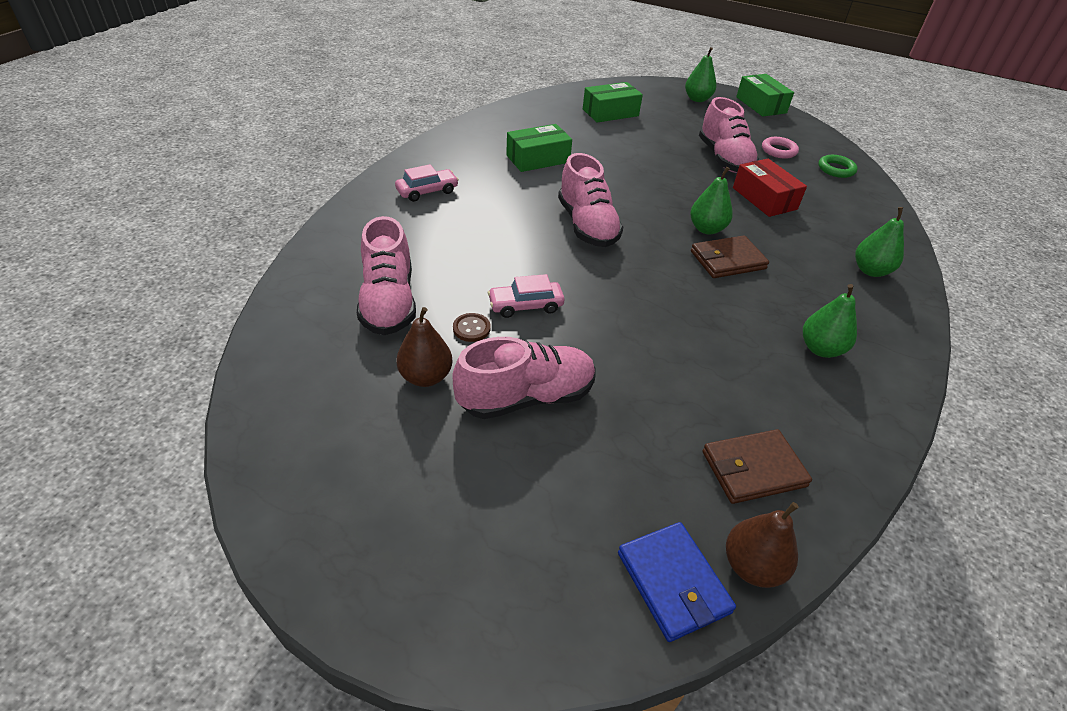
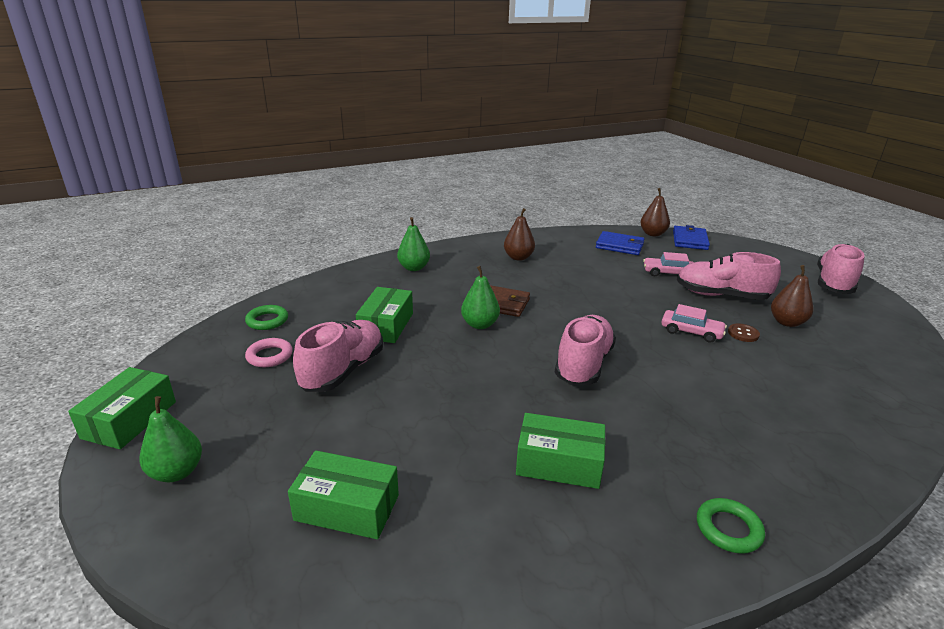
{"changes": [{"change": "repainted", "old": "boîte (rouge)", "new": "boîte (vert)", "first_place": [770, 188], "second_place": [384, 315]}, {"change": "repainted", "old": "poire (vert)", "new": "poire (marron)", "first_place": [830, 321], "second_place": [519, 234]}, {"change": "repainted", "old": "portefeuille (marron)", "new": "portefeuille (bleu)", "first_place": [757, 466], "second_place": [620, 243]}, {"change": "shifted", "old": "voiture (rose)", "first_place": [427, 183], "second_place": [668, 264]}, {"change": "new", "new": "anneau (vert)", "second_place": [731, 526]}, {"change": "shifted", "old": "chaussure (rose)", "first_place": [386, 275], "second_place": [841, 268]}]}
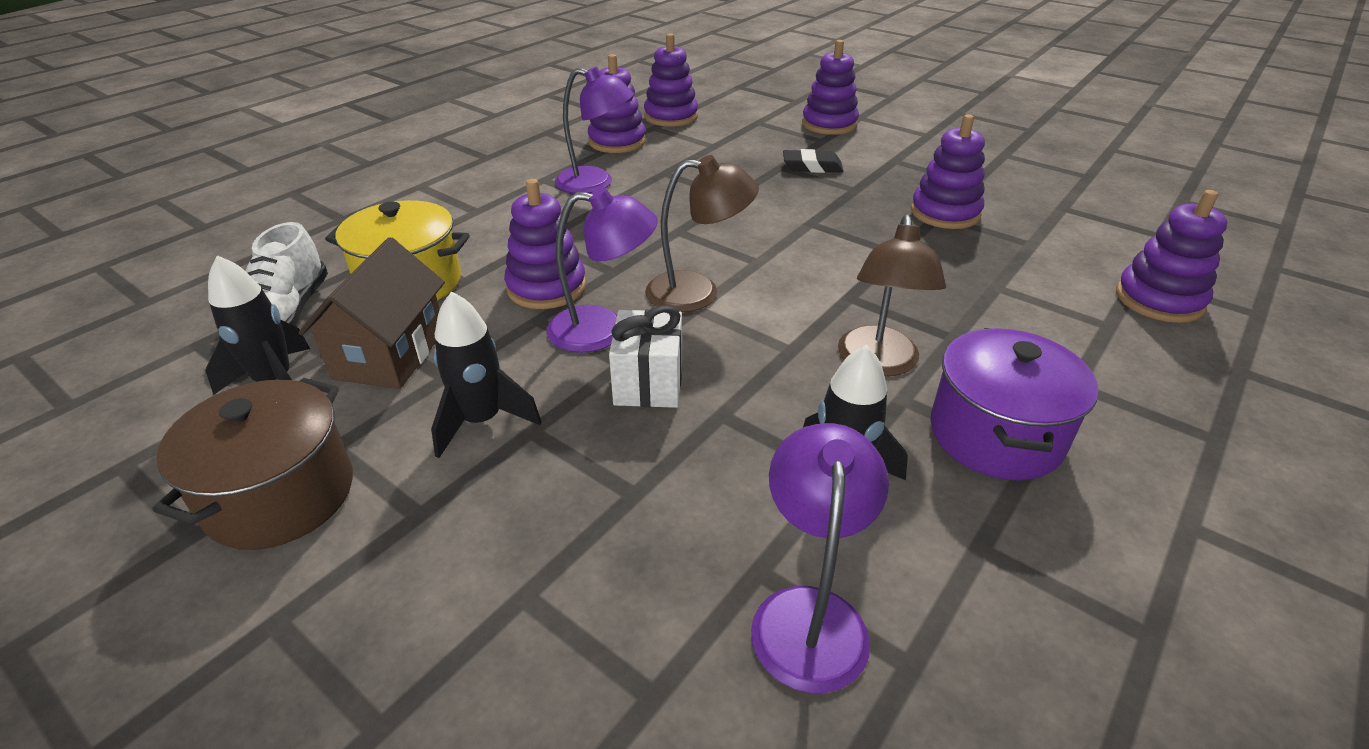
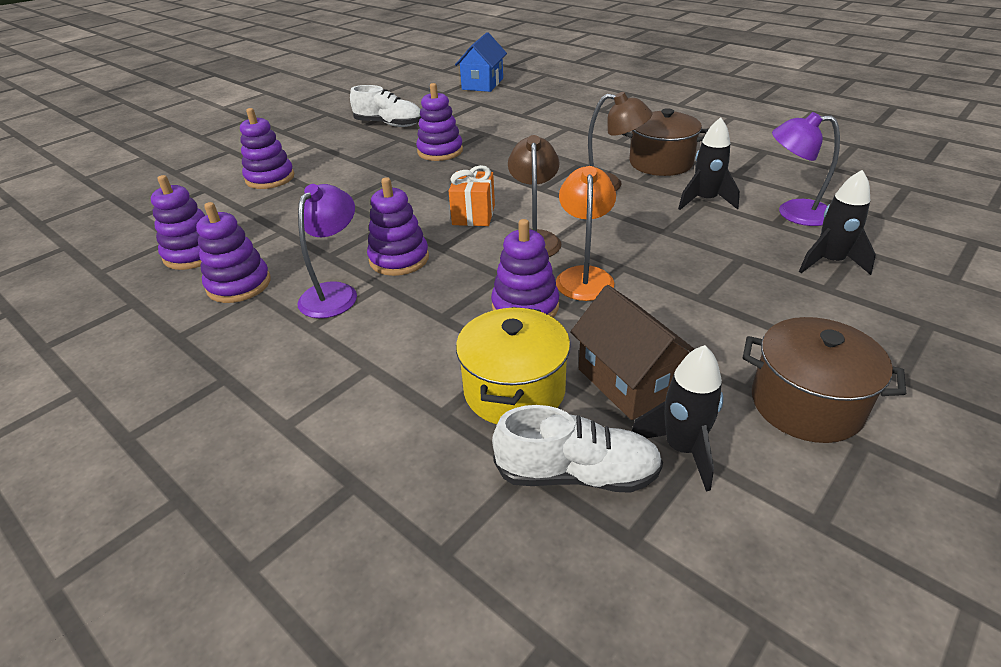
{"changes": [{"change": "new", "new": "chaussure (blanc)", "second_place": [385, 106]}, {"change": "shifted", "old": "jouet à empiler (violet)", "first_place": [1171, 256], "second_place": [398, 226]}, {"change": "new", "new": "cadeau (orange)", "second_place": [472, 195]}, {"change": "new", "new": "maison (bleu)", "second_place": [481, 62]}, {"change": "repainted", "old": "lampe (violet)", "new": "lampe (orange)", "first_place": [602, 270], "second_place": [586, 233]}, {"change": "rotated", "old": "maison (marron)", "first_place": [372, 313], "second_place": [632, 352], "degrees": 45}, {"change": "repainted", "old": "marmite (violet)", "new": "marmite (marron)", "first_place": [1014, 404], "second_place": [665, 142]}, {"change": "shifted", "old": "fusée (noir)", "first_place": [486, 374], "second_place": [837, 222]}, {"change": "gone", "old": "cadeau (blanc)", "first_place": [645, 356]}, {"change": "gone", "old": "gomme (noir)", "first_place": [813, 161]}]}
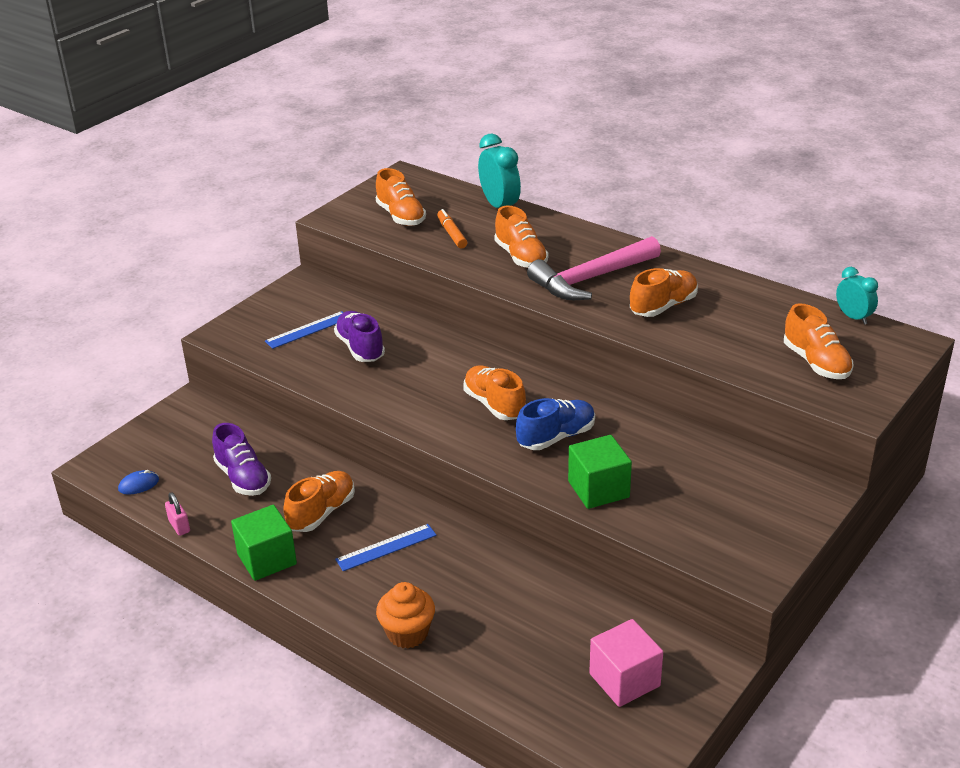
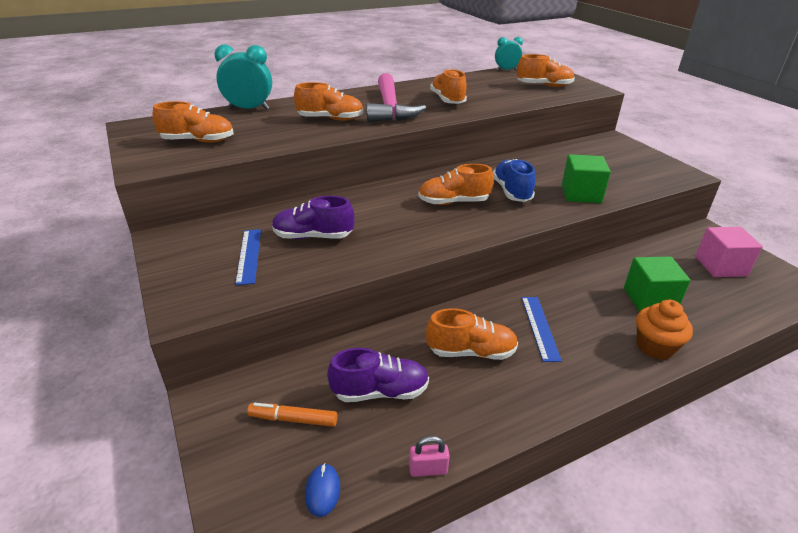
{"changes": [{"change": "shifted", "old": "feutre (orange)", "first_place": [452, 228], "second_place": [292, 415]}, {"change": "rotated", "old": "chaussure (orange)", "first_place": [319, 501], "second_place": [472, 334], "degrees": 120}, {"change": "shifted", "old": "cube (vert)", "first_place": [264, 543], "second_place": [657, 284]}]}
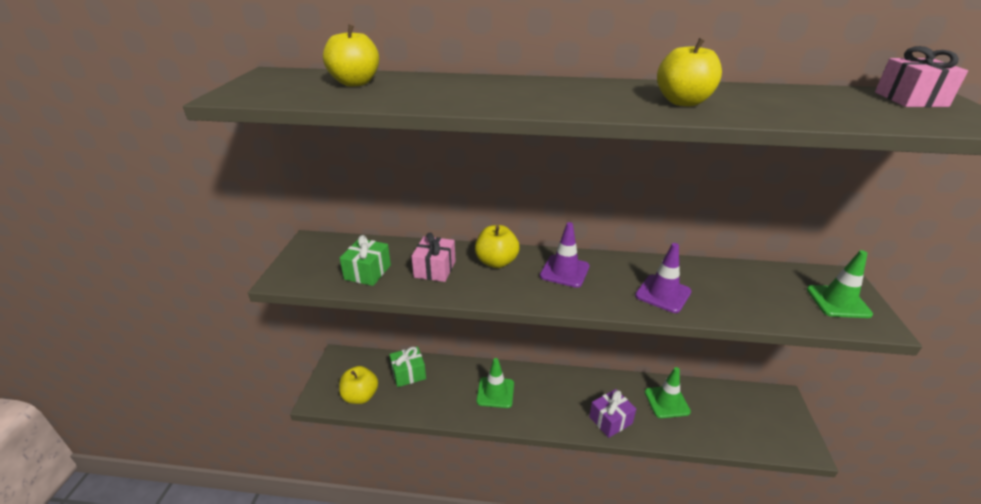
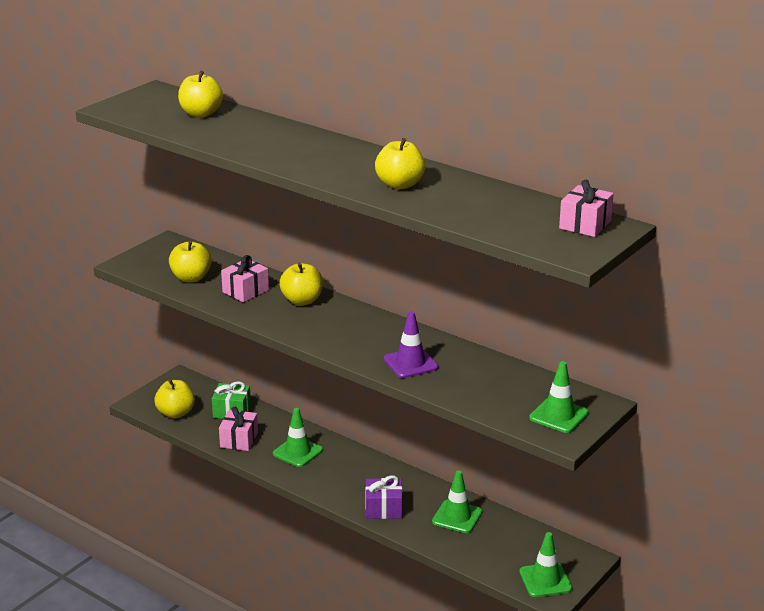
{"changes": [{"change": "swapped", "old": "cadeau (vert)", "new": "pomme (jaune)", "first_place": [365, 260], "second_place": [190, 261]}, {"change": "new", "new": "cadeau (rose)", "second_place": [238, 429]}, {"change": "new", "new": "cône de chantier (vert)", "second_place": [545, 564]}, {"change": "gone", "old": "cône de chantier (violet)", "first_place": [564, 255]}]}
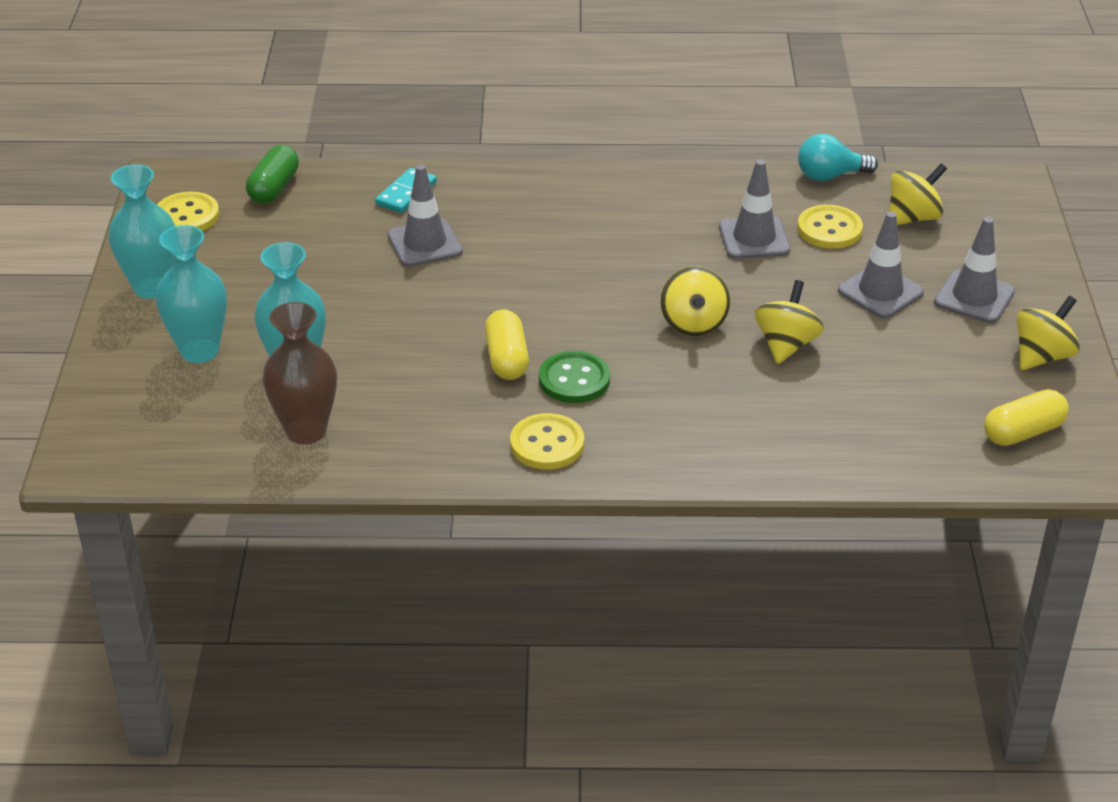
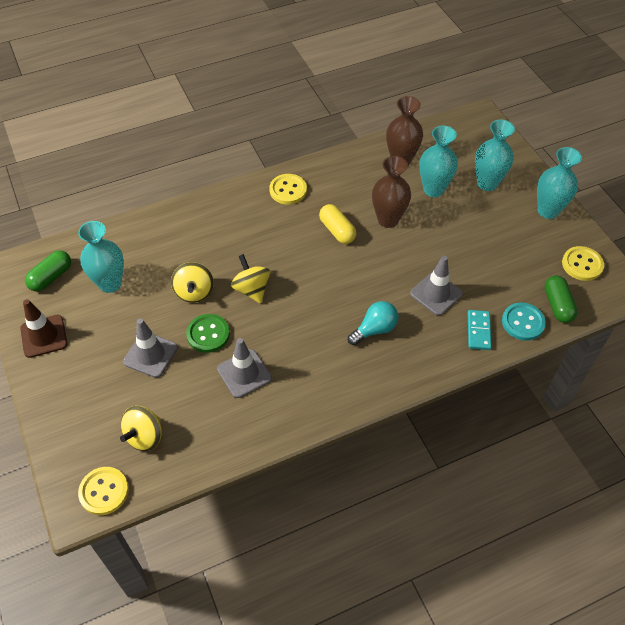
{"changes": [{"change": "swapped", "old": "toupie (jaune)", "new": "cône de chantier (marron)", "first_place": [1048, 333], "second_place": [43, 328]}, {"change": "repainted", "old": "gélule (jaune)", "new": "gélule (vert)", "first_place": [1026, 417], "second_place": [48, 270]}, {"change": "new", "new": "vase (turquoise)", "second_place": [101, 257]}, {"change": "shifted", "old": "bouton (jaune)", "first_place": [830, 227], "second_place": [103, 491]}, {"change": "shifted", "old": "bouton (vert)", "first_place": [574, 377], "second_place": [208, 333]}, {"change": "shifted", "old": "ampoule (turquoise)", "first_place": [838, 157], "second_place": [373, 323]}, {"change": "new", "new": "vase (marron)", "second_place": [391, 192]}, {"change": "new", "new": "bouton (turquoise)", "second_place": [524, 321]}, {"change": "gone", "old": "cône de chantier (gris)", "first_place": [974, 270]}]}
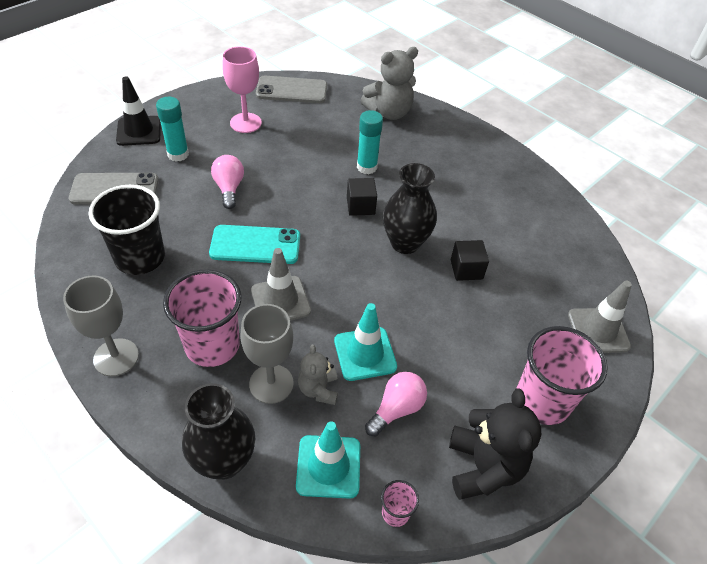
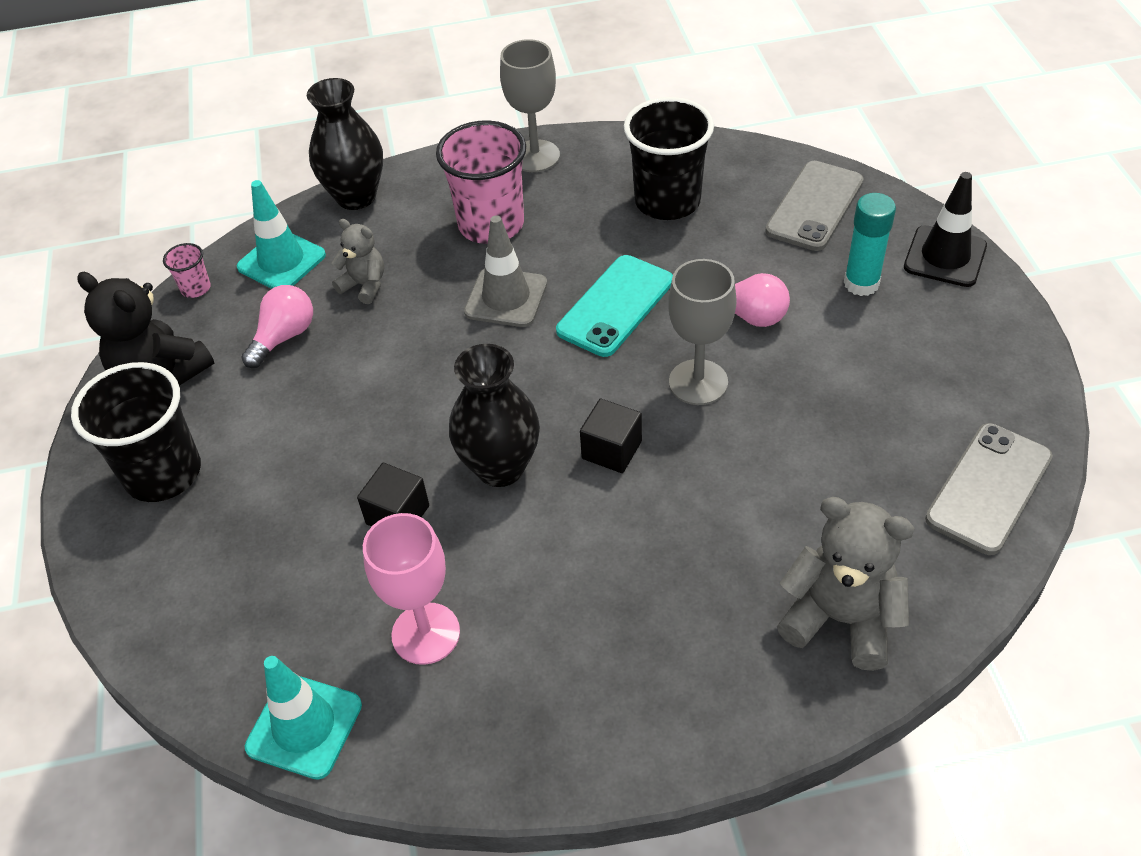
{"changes": [{"change": "repainted", "old": "gobelet (rose)", "new": "gobelet (noir)", "first_place": [562, 375], "second_place": [136, 432]}, {"change": "rotated", "old": "ampoule (rose)", "first_place": [396, 404], "second_place": [277, 326], "degrees": -135}, {"change": "shifted", "old": "cône de chantier (turquoise)", "first_place": [365, 342], "second_place": [303, 718]}, {"change": "shifted", "old": "verre à pied (rose)", "first_place": [242, 89], "second_place": [411, 589]}, {"change": "shifted", "old": "verre à pied (gris)", "first_place": [267, 354], "second_place": [702, 332]}, {"change": "rotated", "old": "ours en peluche (gris)", "first_place": [389, 83], "second_place": [845, 584], "degrees": 105}, {"change": "gone", "old": "bâton de colle (turquoise)", "first_place": [370, 142]}, {"change": "gone", "old": "cône de chantier (gris)", "first_place": [600, 317]}]}
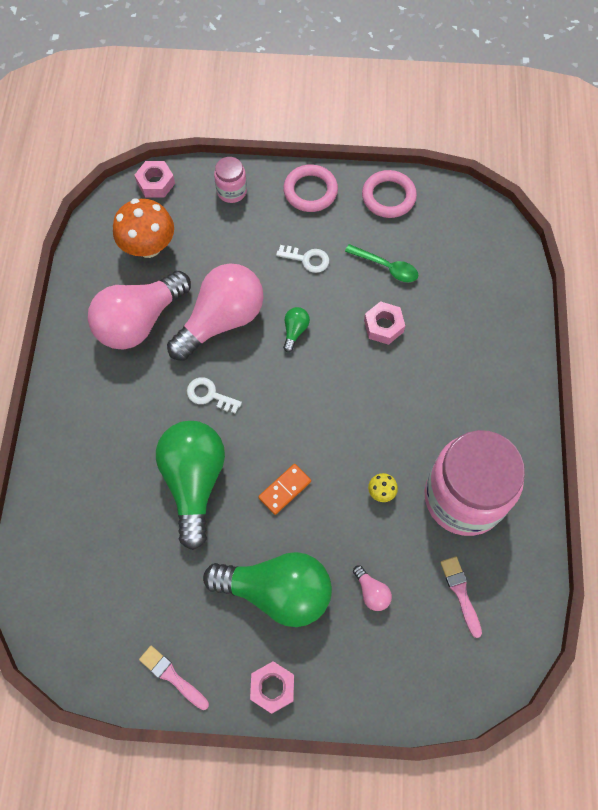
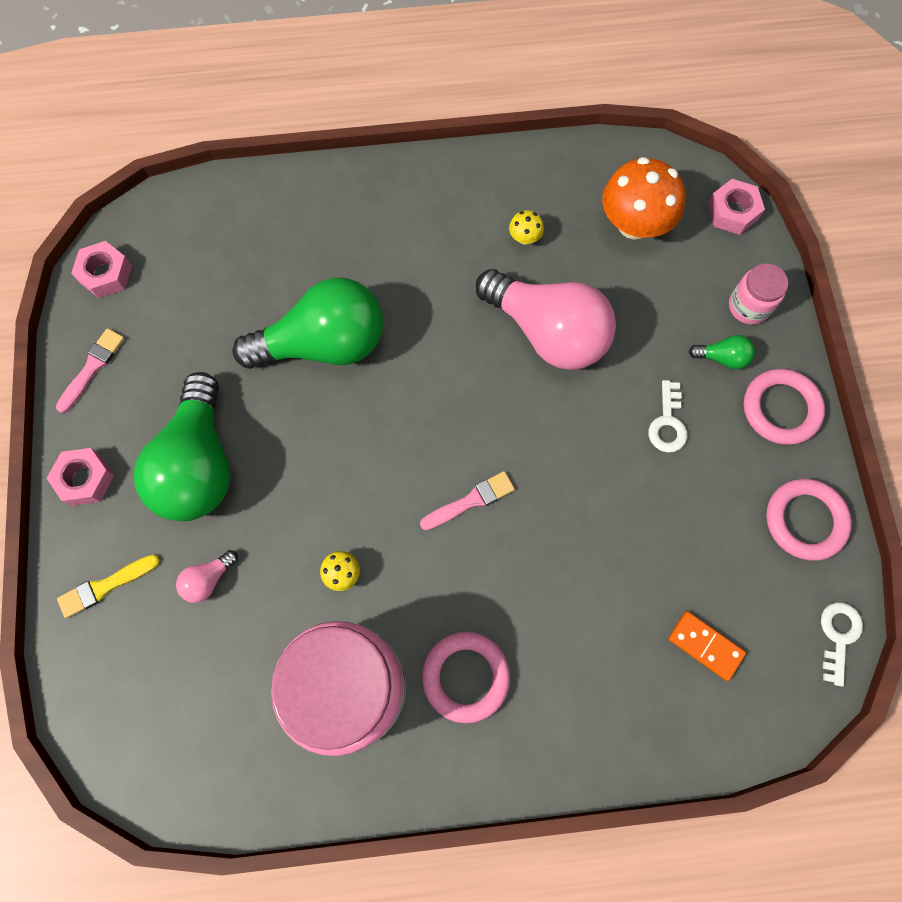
{"changes": [{"change": "new", "new": "pinceau (jaune)", "second_place": [108, 586]}, {"change": "shifted", "old": "écrou (rose)", "first_place": [384, 323], "second_place": [101, 269]}, {"change": "shifted", "old": "pinceau (rose)", "first_place": [461, 597], "second_place": [467, 500]}, {"change": "new", "new": "anneau (rose)", "second_place": [466, 677]}, {"change": "swapped", "old": "ampoule (rose)", "new": "champignon (jaune)", "first_place": [139, 310], "second_place": [526, 227]}, {"change": "shifted", "old": "domino (orange)", "first_place": [284, 489], "second_place": [707, 646]}, {"change": "shifted", "old": "ampoule (vert)", "first_place": [296, 329], "second_place": [722, 352]}, {"change": "shifted", "old": "clé (blanc)", "first_place": [214, 395], "second_place": [842, 644]}, {"change": "gone", "old": "cuillère (vert)", "first_place": [381, 263]}]}
